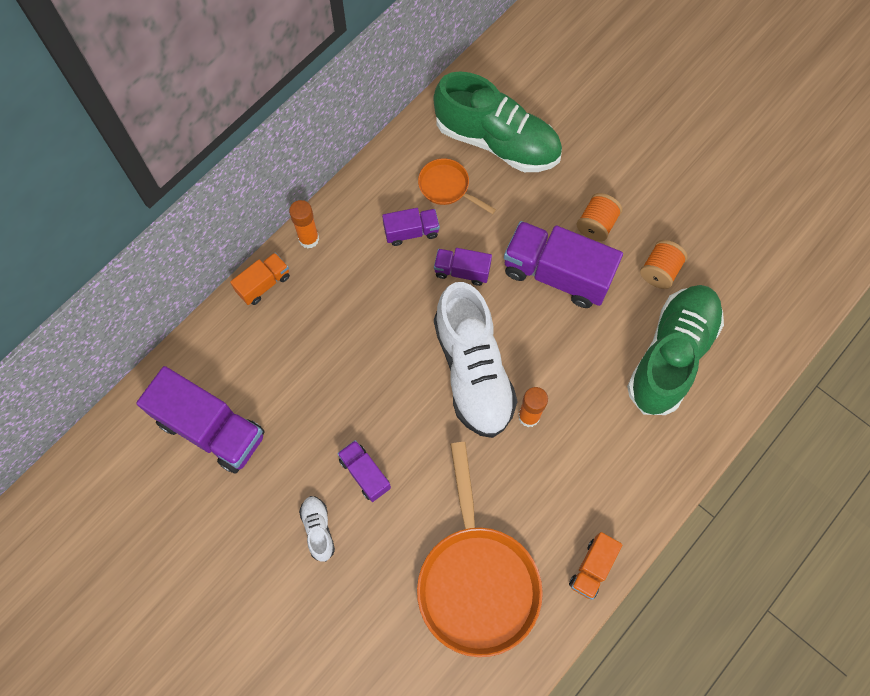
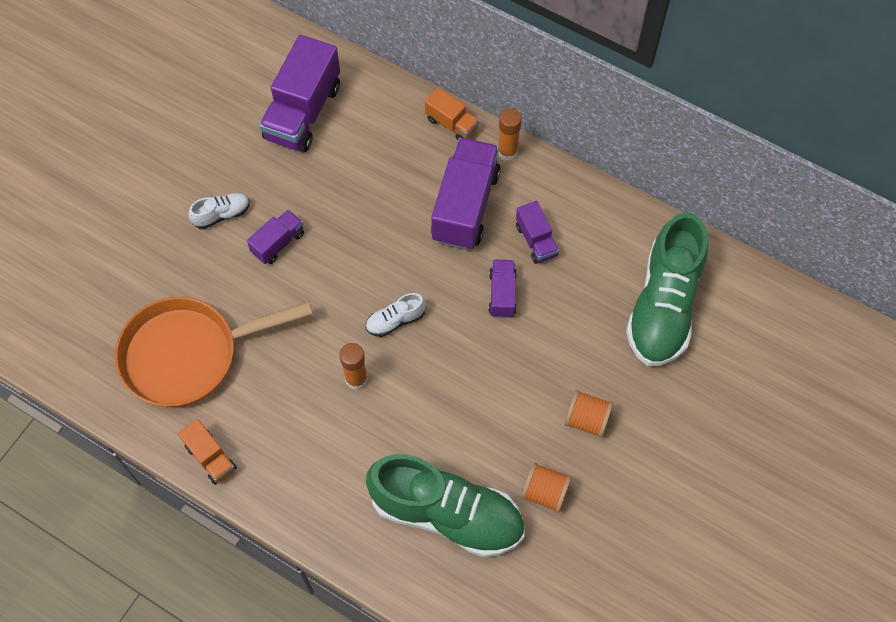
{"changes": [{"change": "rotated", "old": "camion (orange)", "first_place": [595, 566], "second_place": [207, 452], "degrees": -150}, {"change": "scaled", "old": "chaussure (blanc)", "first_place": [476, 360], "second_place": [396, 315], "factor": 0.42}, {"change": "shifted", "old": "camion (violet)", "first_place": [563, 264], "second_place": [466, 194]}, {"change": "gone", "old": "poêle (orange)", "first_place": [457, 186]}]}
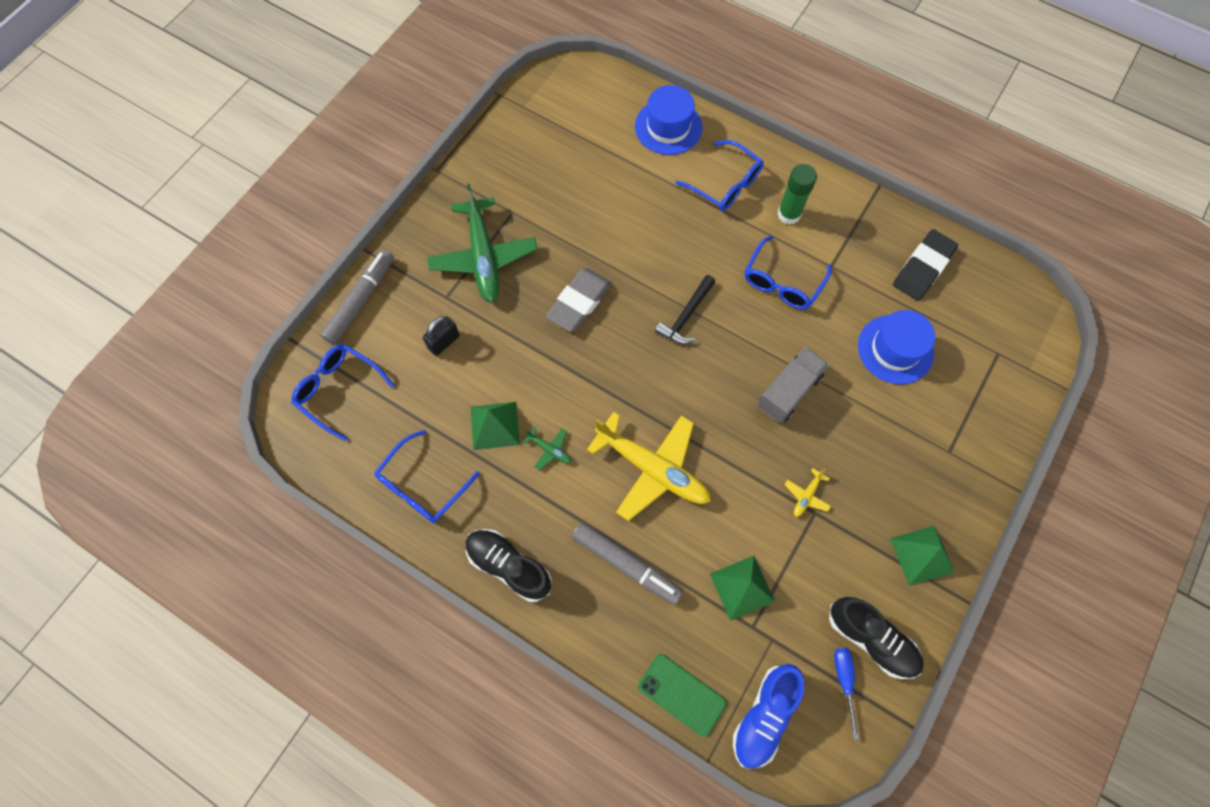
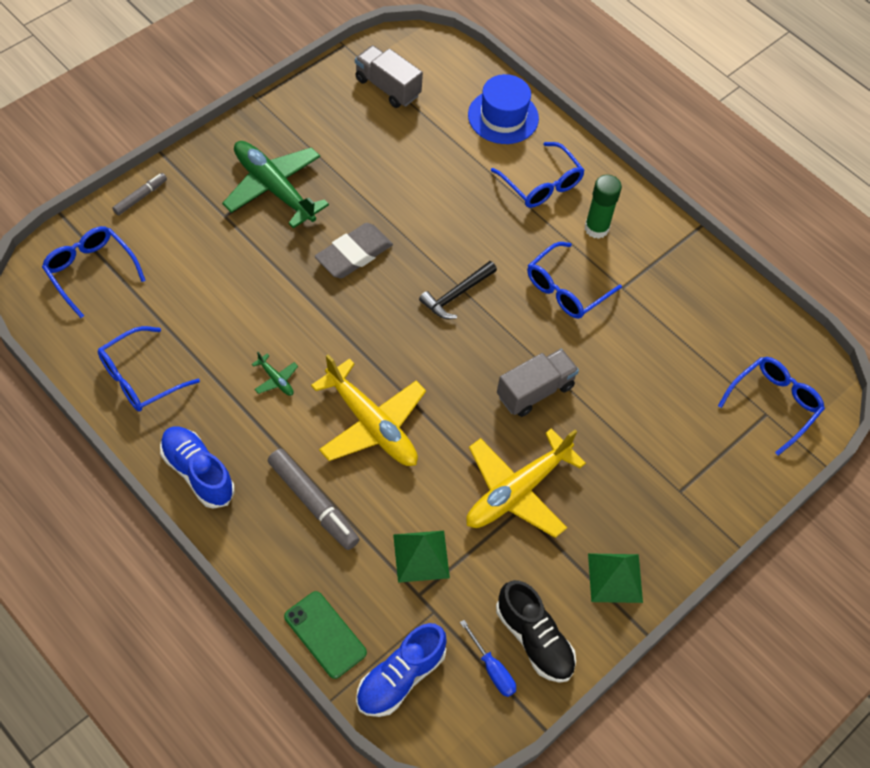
{"changes": [{"change": "scaled", "old": "feutre (gris)", "first_place": [357, 297], "second_place": [139, 194], "factor": 0.57}, {"change": "repainted", "old": "chaussure (noir)", "new": "chaussure (bleu)", "first_place": [508, 565], "second_place": [197, 468]}, {"change": "rotated", "old": "avion (vert)", "first_place": [482, 243], "second_place": [275, 184], "degrees": 135}, {"change": "new", "new": "camion (gris)", "second_place": [389, 76]}, {"change": "rotated", "old": "tournevis (bleu)", "first_place": [846, 693], "second_place": [488, 658], "degrees": 135}, {"change": "scaled", "old": "avion (jaune)", "first_place": [807, 492], "second_place": [526, 483], "factor": 2.45}, {"change": "new", "new": "lunettes (bleu)", "second_place": [771, 406]}, {"change": "gone", "old": "cadenas (noir)", "first_place": [441, 336]}, {"change": "gone", "old": "pyramide (vert)", "first_place": [495, 426]}, {"change": "gone", "old": "chapeau (bleu)", "first_place": [896, 347]}, {"change": "gone", "old": "gomme (noir)", "first_place": [925, 265]}]}
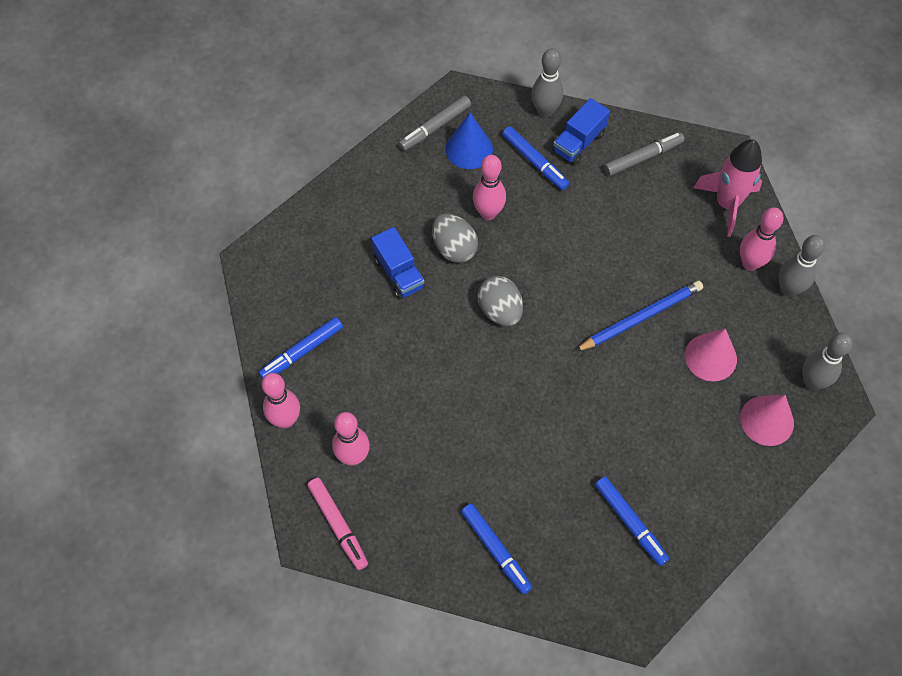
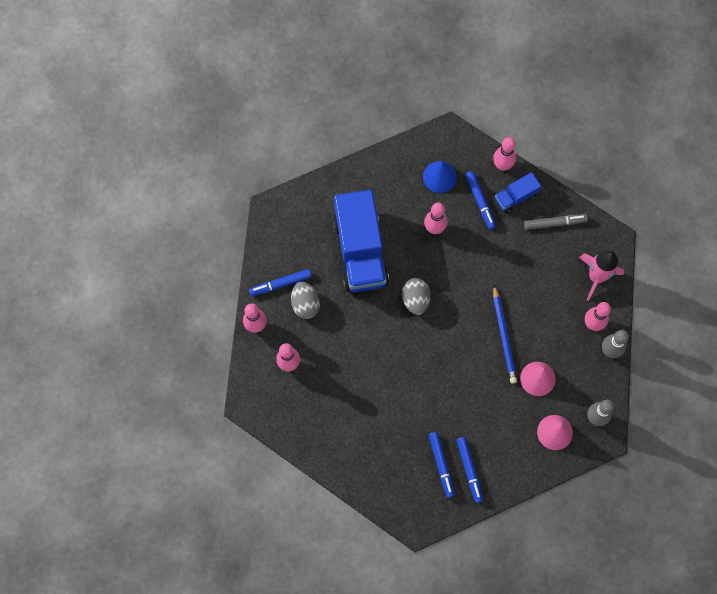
{"changes": [{"change": "shifted", "old": "œuf (gris)", "first_place": [455, 238], "second_place": [305, 300]}, {"change": "scaled", "old": "camion (bleu)", "first_place": [398, 263], "second_place": [361, 241], "factor": 2.12}, {"change": "shifted", "old": "feutre (bleu)", "first_place": [496, 548], "second_place": [469, 470]}, {"change": "repainted", "old": "quille (gris)", "new": "quille (rose)", "first_place": [547, 83], "second_place": [504, 154]}, {"change": "rotated", "old": "crayon (bleu)", "first_place": [639, 316], "second_place": [505, 334], "degrees": 90}, {"change": "gone", "old": "feutre (rose)", "first_place": [337, 524]}, {"change": "gone", "old": "feutre (gris)", "first_place": [434, 123]}]}
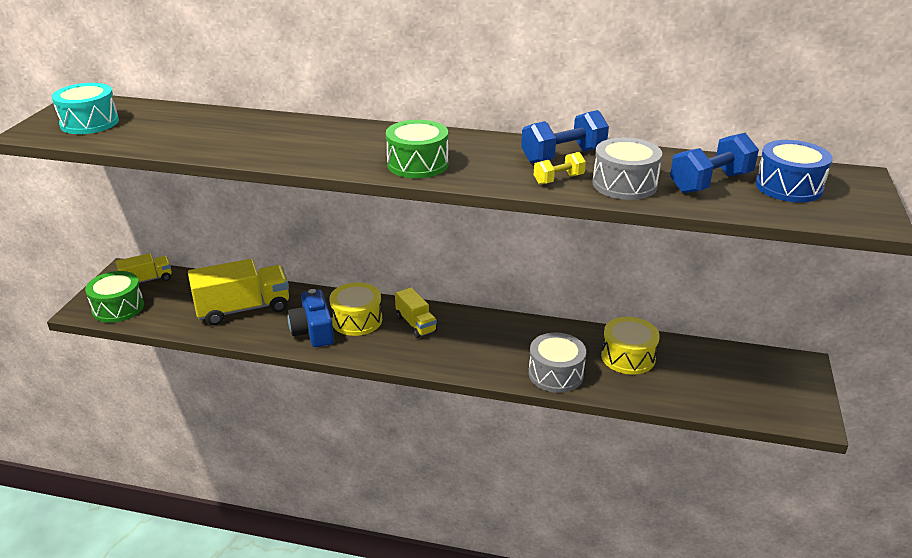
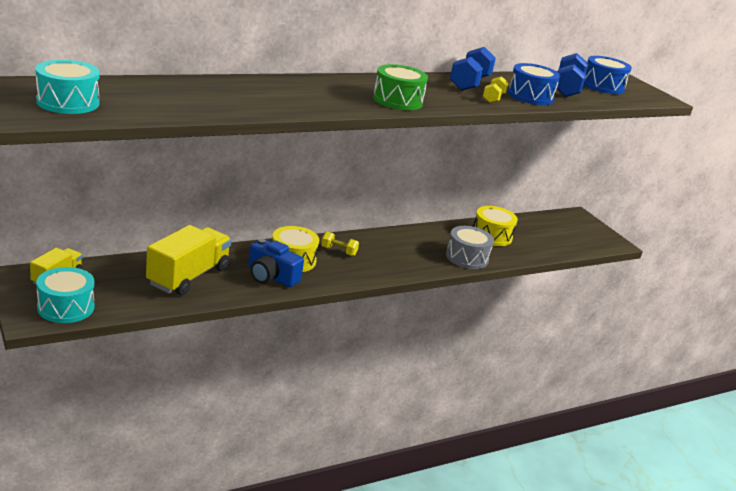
{"changes": [{"change": "repainted", "old": "tambour (vert)", "new": "tambour (turquoise)", "first_place": [114, 297], "second_place": [65, 295]}, {"change": "swapped", "old": "camion (jaune)", "new": "haltère (jaune)", "first_place": [416, 312], "second_place": [340, 243]}, {"change": "repainted", "old": "tambour (gris)", "new": "tambour (bleu)", "first_place": [627, 169], "second_place": [534, 84]}]}
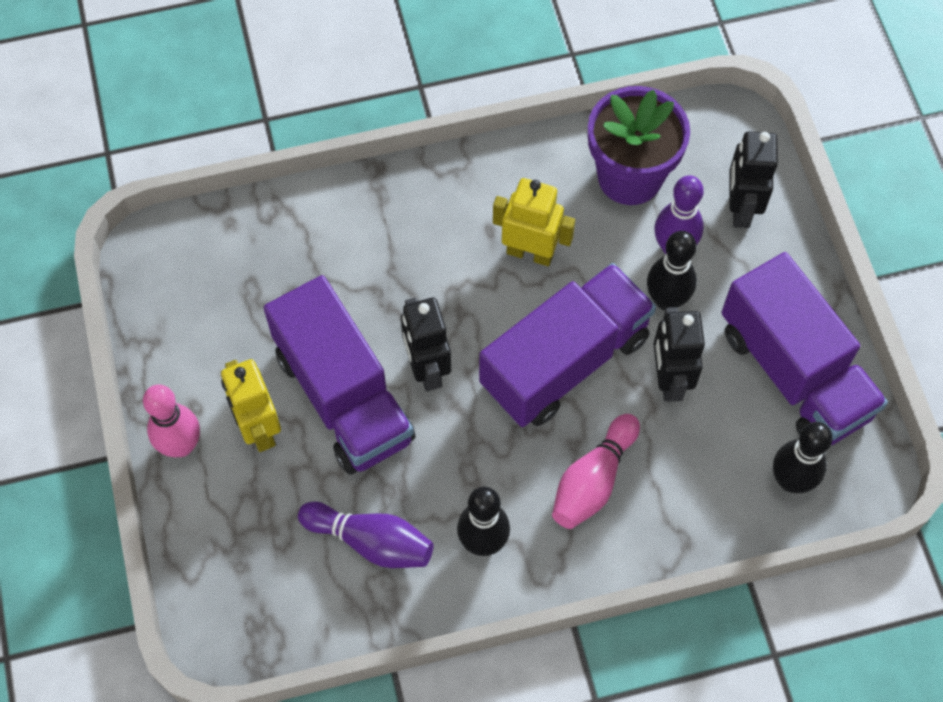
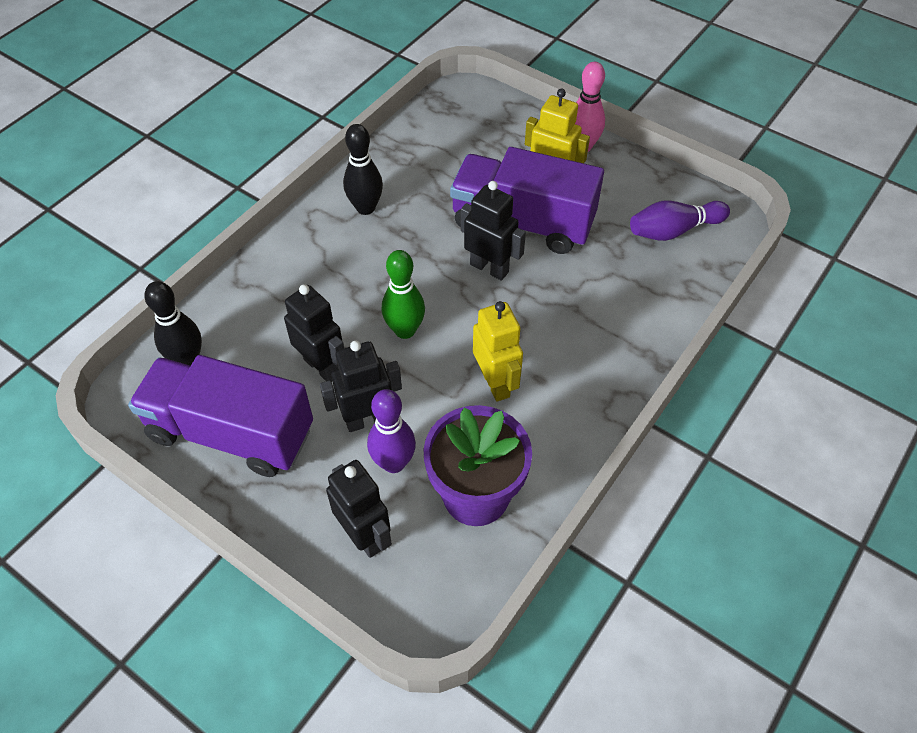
{"changes": [{"change": "swapped", "old": "quille (noir)", "new": "robot (noir)", "first_place": [672, 270], "second_place": [361, 386]}, {"change": "swapped", "old": "camion (violet)", "new": "quille (vert)", "first_place": [567, 345], "second_place": [403, 294]}, {"change": "rotated", "old": "robot (jaune)", "first_place": [534, 222], "second_place": [498, 351], "degrees": -90}, {"change": "shifted", "old": "quille (violet)", "first_place": [365, 535], "second_place": [680, 220]}, {"change": "gone", "old": "quille (rose)", "first_place": [596, 471]}]}
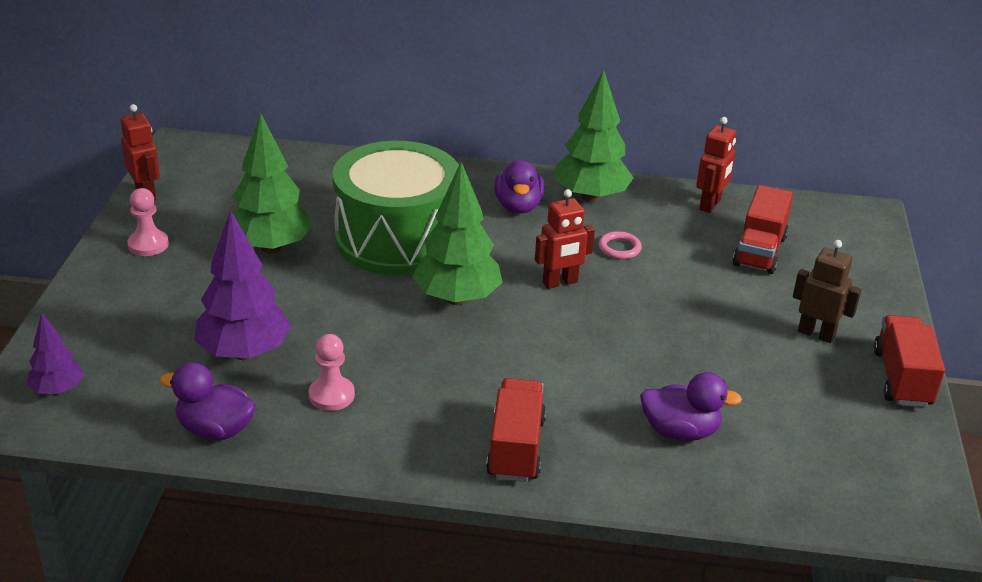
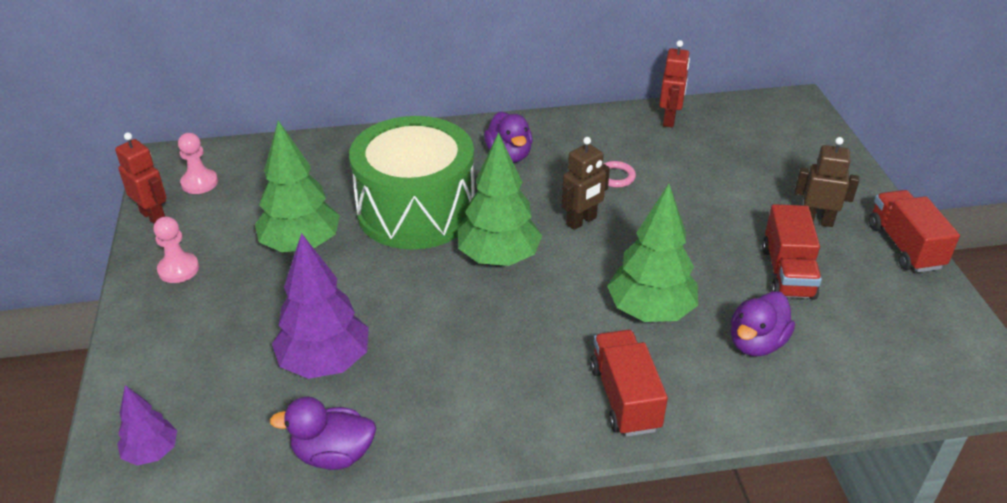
{"changes": [{"change": "shifted", "old": "pion (rose)", "first_place": [332, 372], "second_place": [198, 163]}, {"change": "repainted", "old": "robot (rouge)", "new": "robot (marron)", "first_place": [565, 239], "second_place": [585, 183]}, {"change": "shifted", "old": "arbre (vert)", "first_place": [594, 135], "second_place": [652, 253]}, {"change": "rotated", "old": "canard (violet)", "first_place": [691, 406], "second_place": [763, 323], "degrees": 135}, {"change": "shifted", "old": "camion (rouge)", "first_place": [763, 229], "second_place": [792, 252]}]}
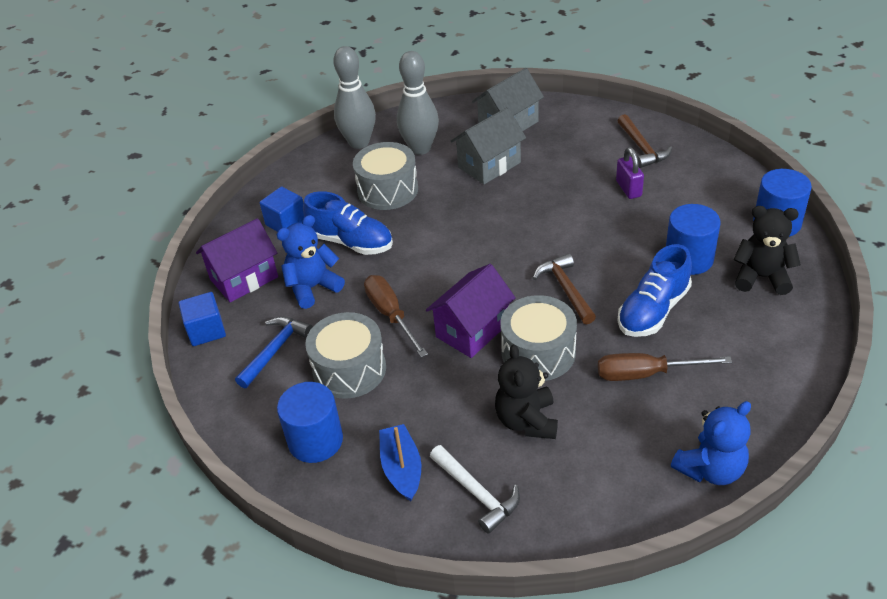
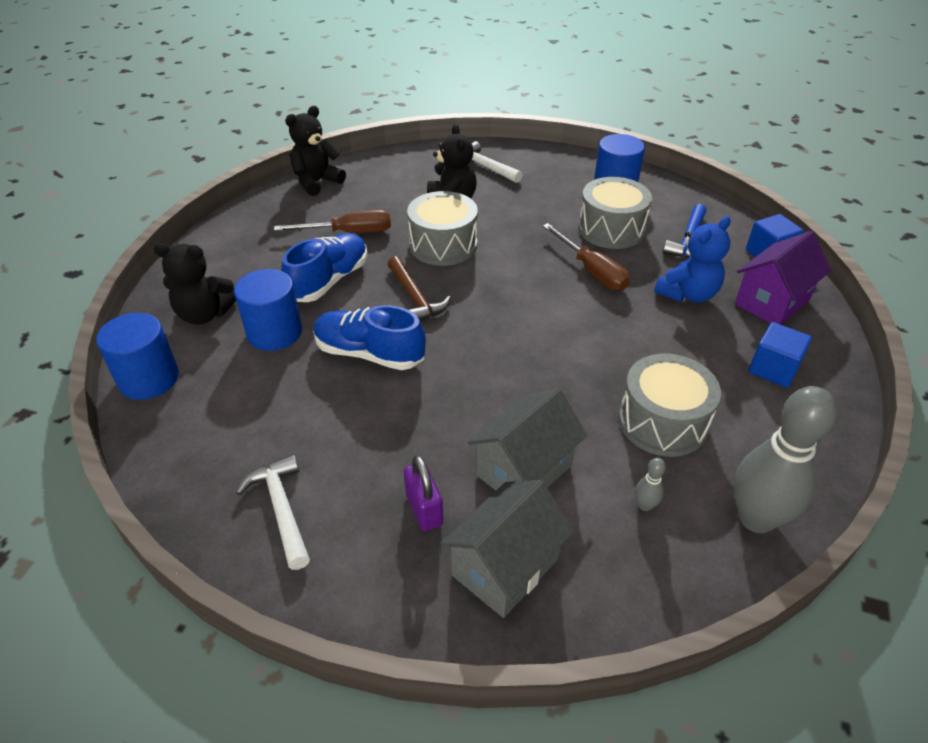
{"changes": [{"change": "repainted", "old": "marteau (marron)", "new": "marteau (blanc)", "first_place": [644, 141], "second_place": [273, 512]}, {"change": "repainted", "old": "ours en peluche (bleu)", "new": "ours en peluche (noir)", "first_place": [711, 443], "second_place": [315, 151]}, {"change": "shifted", "old": "chaussure (bleu)", "first_place": [348, 223], "second_place": [369, 337]}, {"change": "shifted", "old": "cadenas (violet)", "first_place": [630, 173], "second_place": [423, 493]}, {"change": "scaled", "old": "quille (gris)", "first_place": [418, 103], "second_place": [650, 484], "factor": 0.4}, {"change": "gone", "old": "bateau (bleu)", "first_place": [400, 462]}, {"change": "gone", "old": "maison (violet)", "first_place": [471, 311]}]}
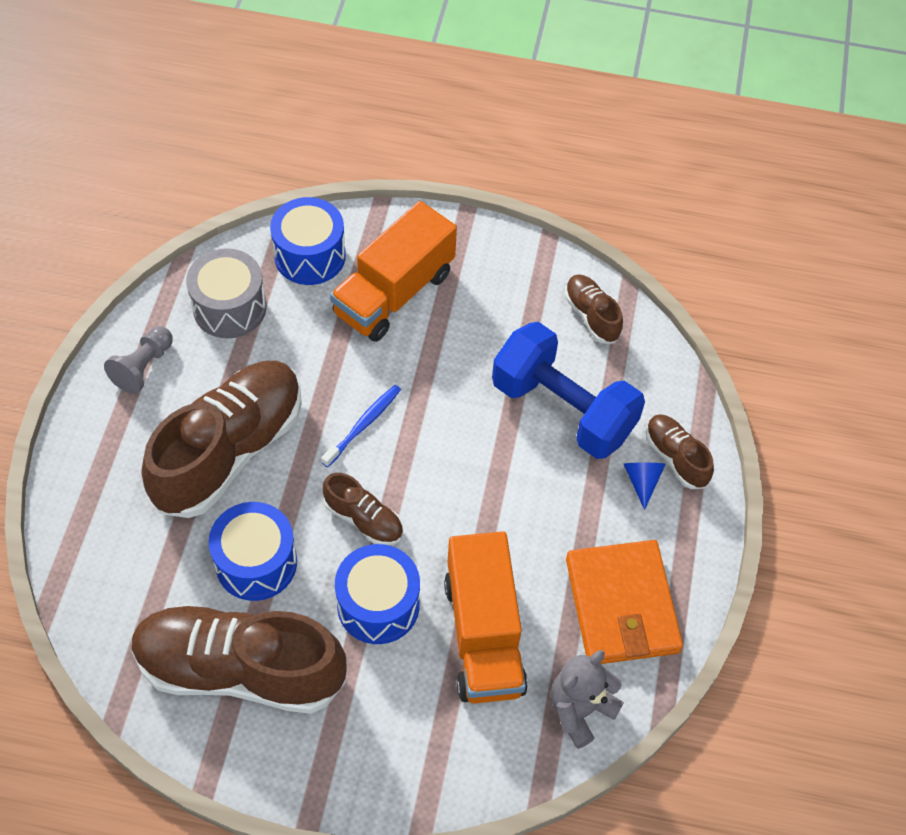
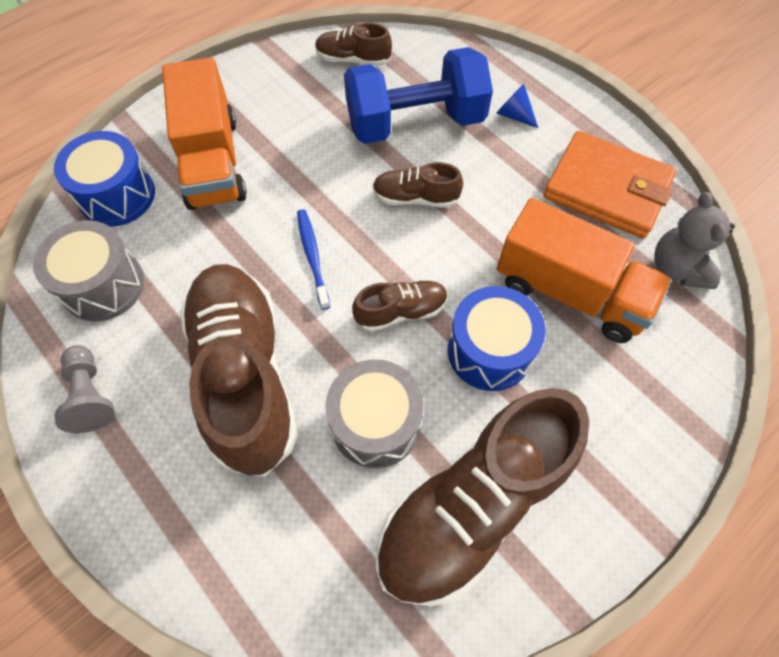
{"changes": [{"change": "repainted", "old": "tambour (bleu)", "new": "tambour (gris)", "first_place": [252, 551], "second_place": [374, 413]}, {"change": "shifted", "old": "chaussure (marron)", "first_place": [680, 451], "second_place": [418, 185]}]}
